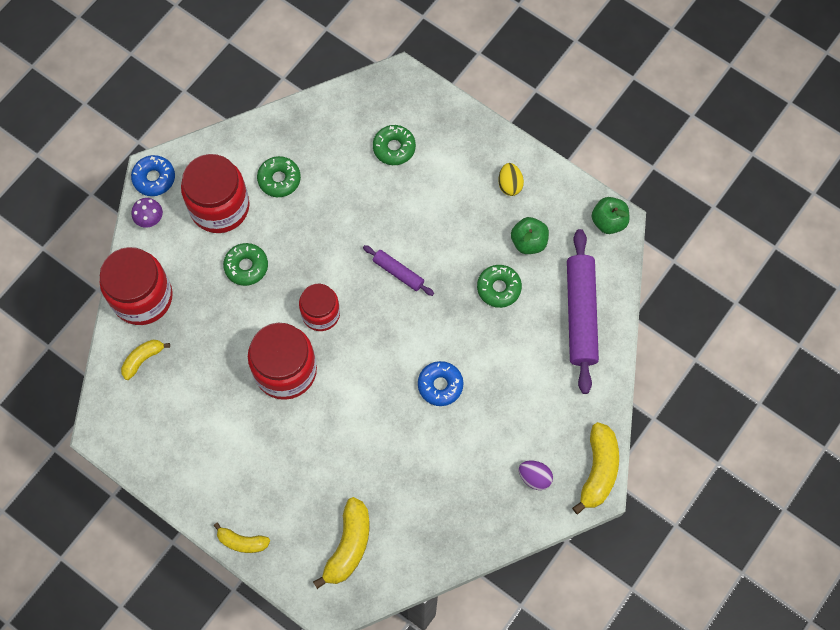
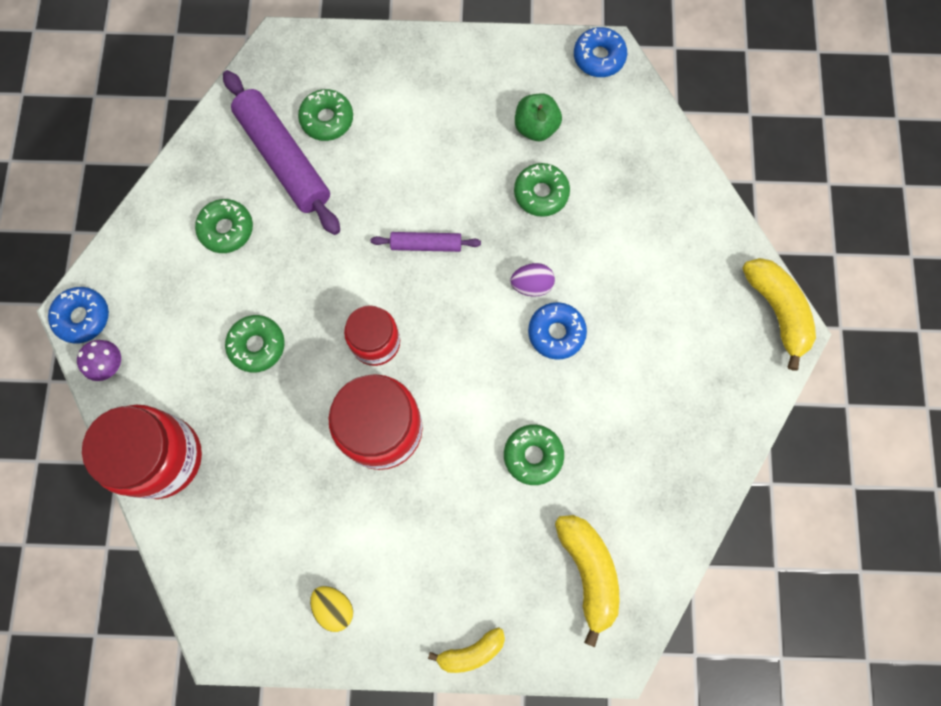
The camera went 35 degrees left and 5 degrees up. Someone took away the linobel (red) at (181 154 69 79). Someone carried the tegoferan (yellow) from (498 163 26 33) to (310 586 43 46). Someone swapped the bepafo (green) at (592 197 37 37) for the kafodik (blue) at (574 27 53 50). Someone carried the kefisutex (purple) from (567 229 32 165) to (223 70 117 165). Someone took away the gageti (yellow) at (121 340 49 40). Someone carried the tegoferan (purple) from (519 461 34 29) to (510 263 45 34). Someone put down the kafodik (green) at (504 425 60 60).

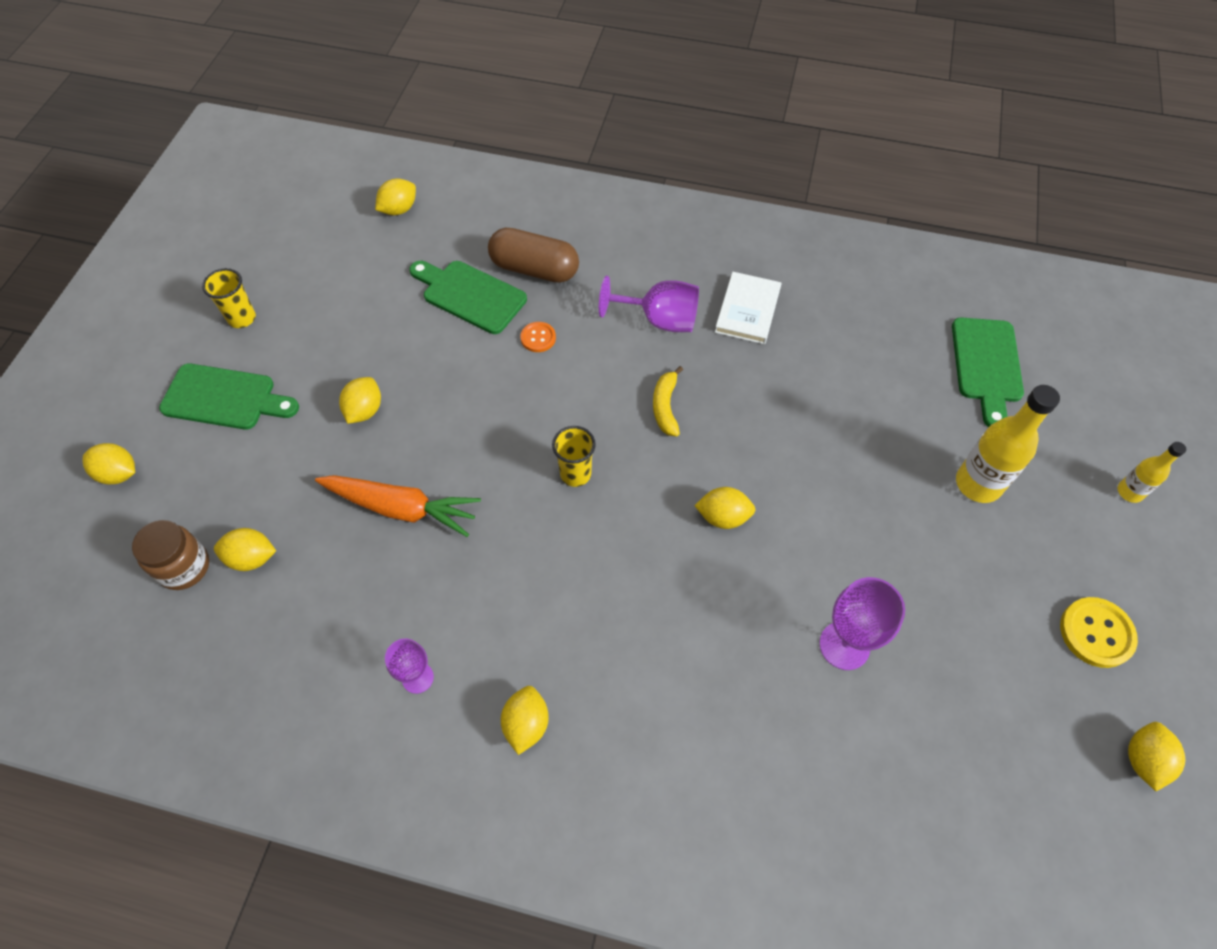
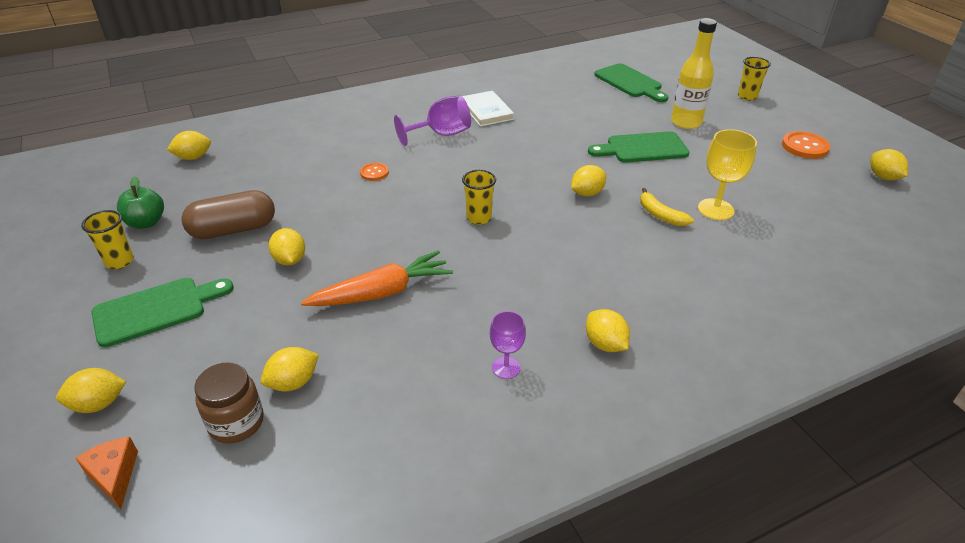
The camera went 40 degrees left and 20 degrees down. Someone rotated the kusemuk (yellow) at (375 178 41 37) by 60 degrees clockwise. Someone carried the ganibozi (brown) from (488 228 91 55) to (181 190 94 49). Someone carried the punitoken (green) from (409 261 118 73) to (588 131 101 31). Someone carried the gageti (yellow) from (653 366 30 71) to (640 188 54 38). Someone swapped the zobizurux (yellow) at (1118 442 68 61) for the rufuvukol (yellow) at (738 57 33 44). Someone repainted the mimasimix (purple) at (819 577 86 93), which became the mimasimix (yellow) at (698 129 59 91). Someone repainted the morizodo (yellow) at (1060 597 78 71), which became the morizodo (orange) at (782 131 49 28). Someone put down the bepafo (green) at (117 176 47 53). Someone put down the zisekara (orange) at (75 437 63 72).

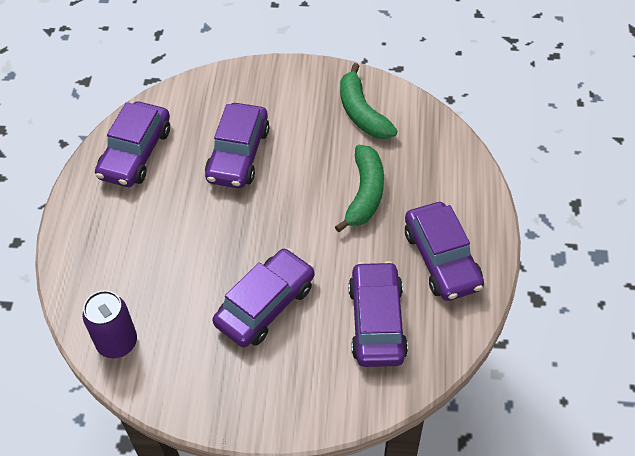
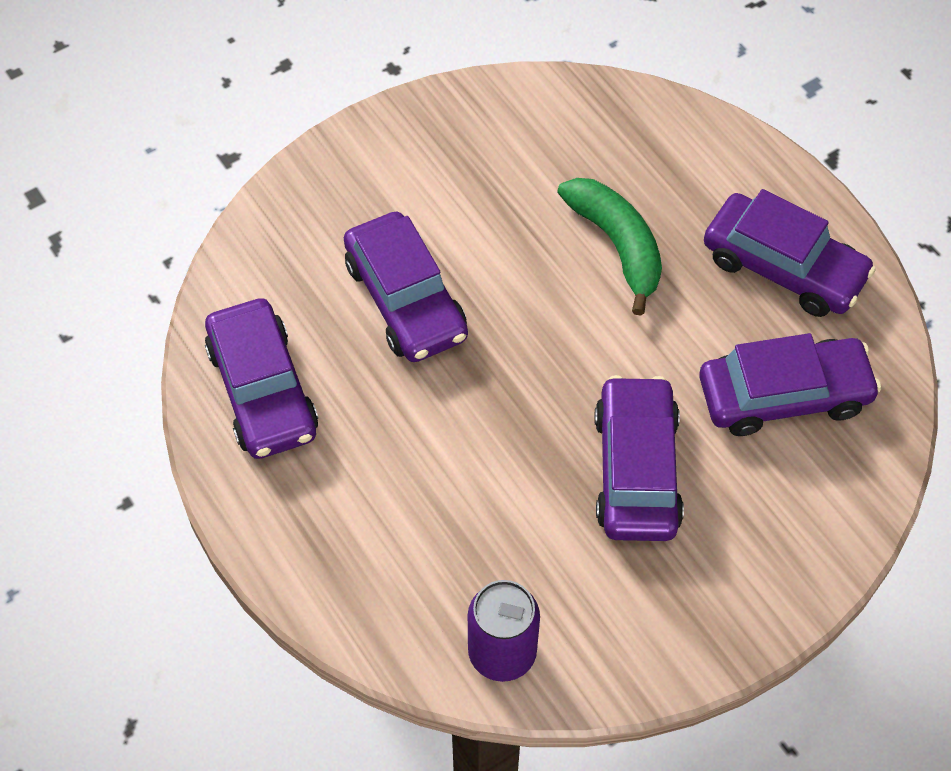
The camera went 40 degrees left and 5 degrees up. Someone took away the gageti (green) at (340 63 57 76). Someone rotated the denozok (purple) at (349 261 59 106) by 120 degrees clockwise.

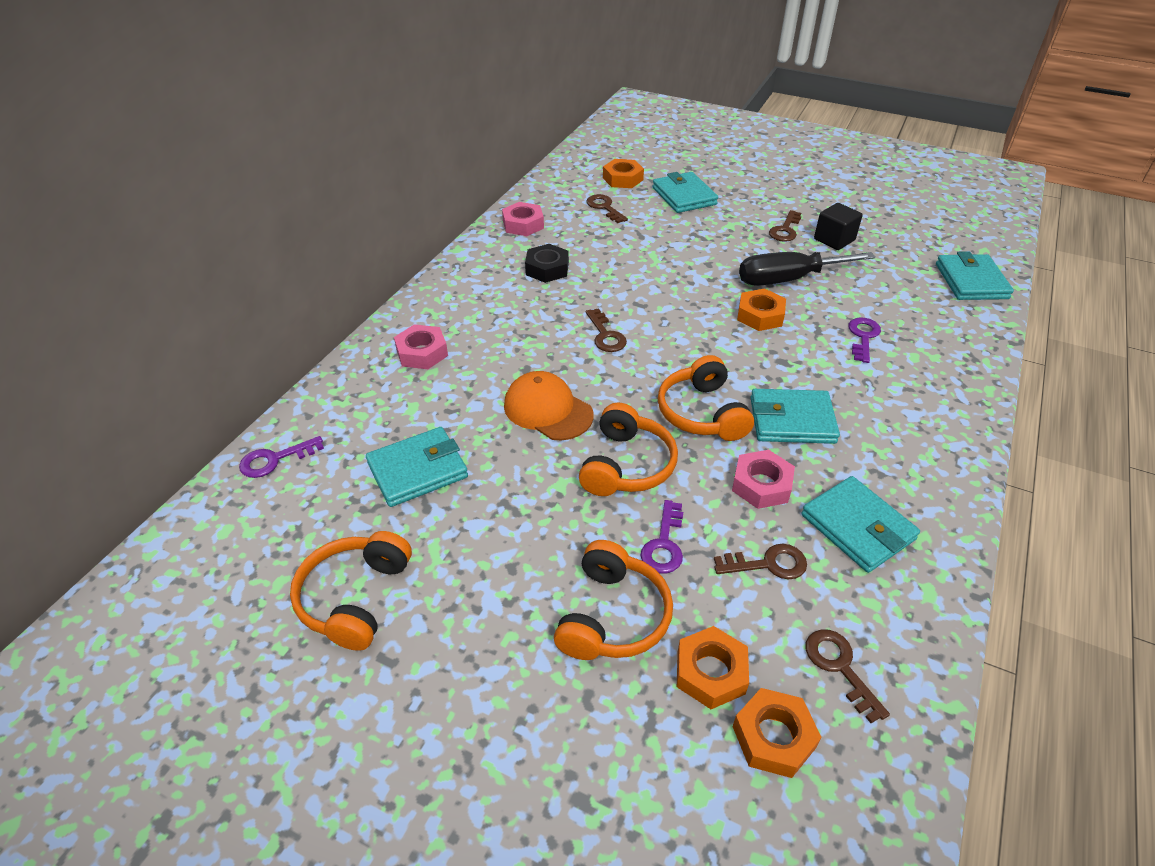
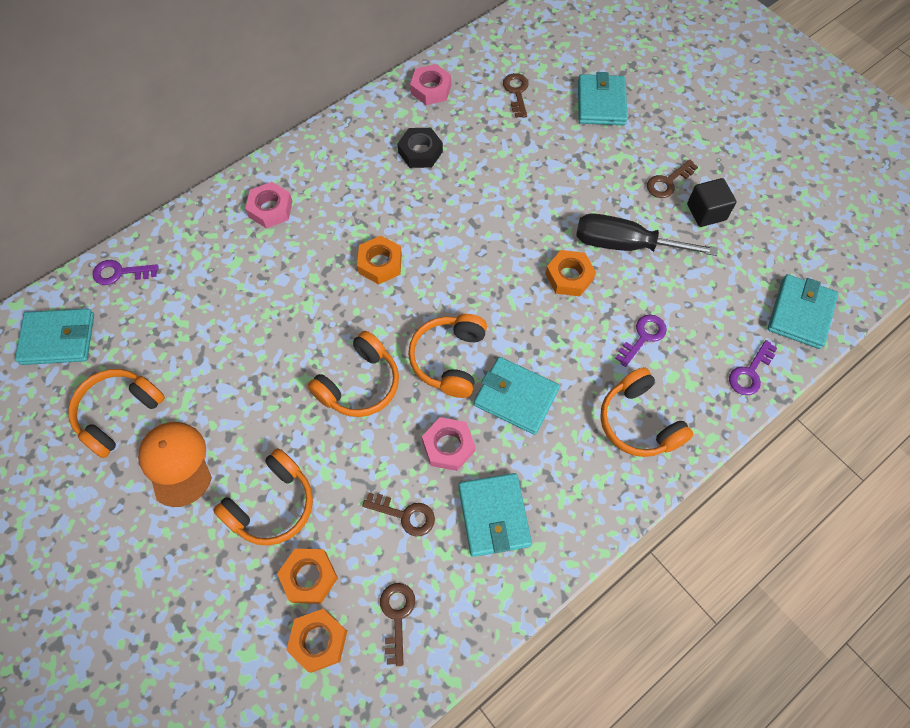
The camera went 25 degrees right and 20 degrees up. Someone carried the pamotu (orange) from (603 159 41 29) to (357 236 45 48). Someone took away the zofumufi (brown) at (586 308 41 44). Someone carried the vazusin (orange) from (504 371 89 69) to (138 422 74 85). Someone carried the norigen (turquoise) from (366 427 102 80) to (15 309 79 56). Someone carried the zofumufi (purple) from (641 500 42 74) to (729 340 48 55). Someone put down the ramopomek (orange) at (600 367 93 90).

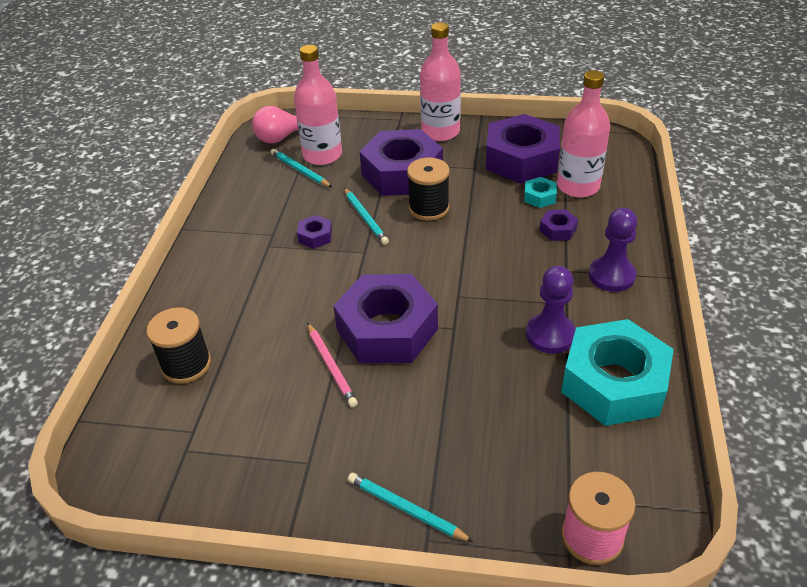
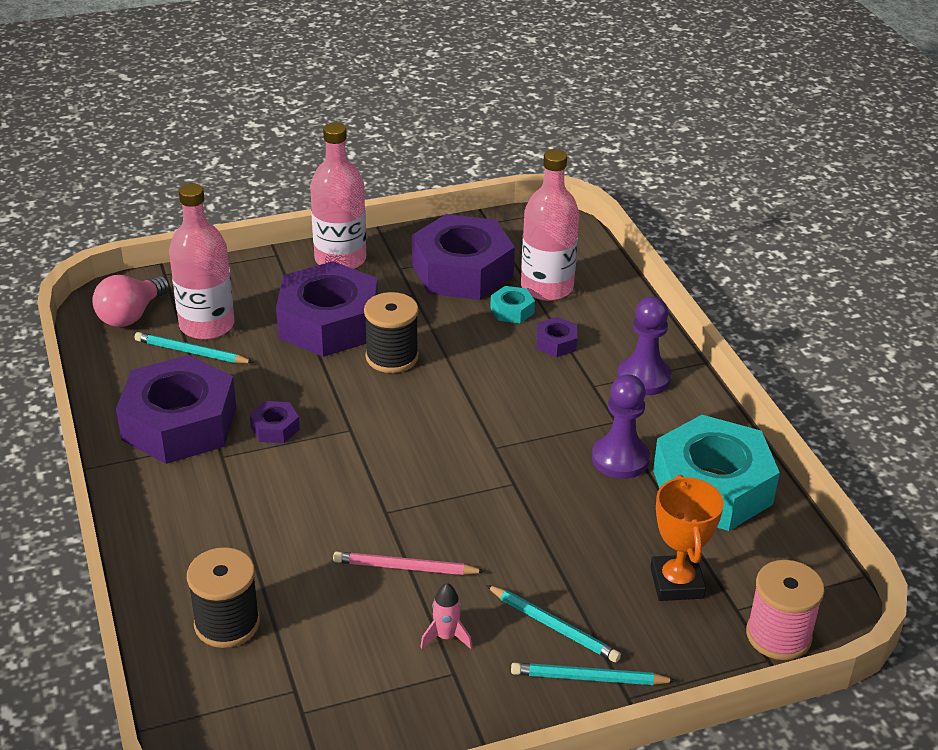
The camera went 30 degrees left and 5 degrees down. Someone carried the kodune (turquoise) from (344 188 45 57) to (486 585 135 77). Someone carried the pamotu (purple) from (334 274 104 90) to (116 355 120 109). Someone rotated the kodune (pink) at (307 323 51 84) by 150 degrees clockwise. Someone put down the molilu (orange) at (650 475 74 126). Someone put down the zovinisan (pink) at (421 583 51 66).

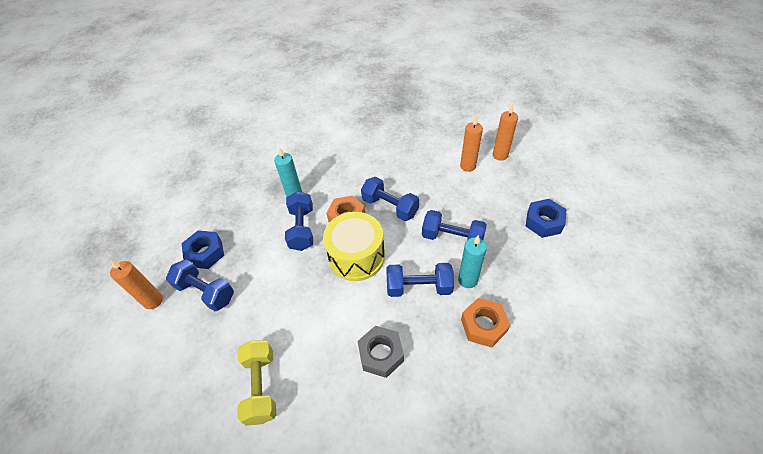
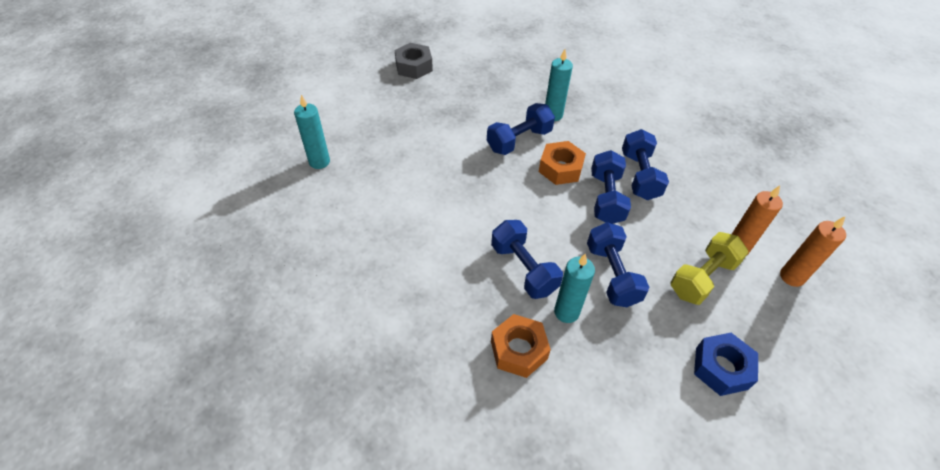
The camera went 55 degrees right and 0 degrees up. Someone took away the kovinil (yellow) at (323 212 62 69). Someone took away the pamotu (blue) at (181 230 43 39). Someone carried the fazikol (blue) from (166 259 68 52) to (622 129 47 71). Someone took away the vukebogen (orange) at (110 260 53 49). Someone carried the pamotu (grey) from (357 326 47 52) to (395 43 38 36). Someone carried the fazikol (yellow) from (237 340 39 86) to (670 232 79 73). Someone put down the vukebogen (turquoise) at (294 95 36 74).

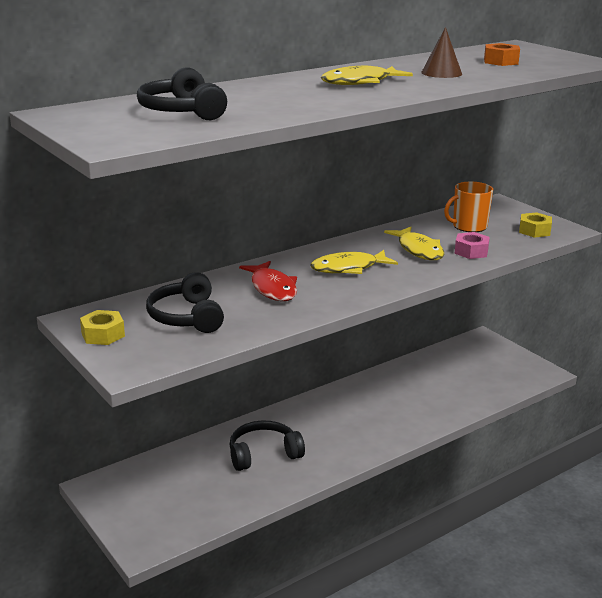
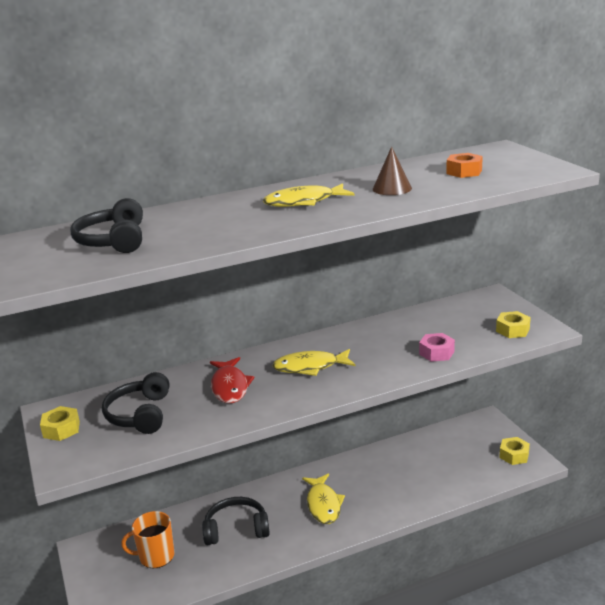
The camera went 15 degrees right and 0 degrees up. Someone carried the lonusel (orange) from (444 182 49 50) to (121 511 53 57). Someone carried the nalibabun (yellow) from (384 227 60 33) to (302 473 43 51). Someone put down the pamotu (yellow) at (499 437 31 28).

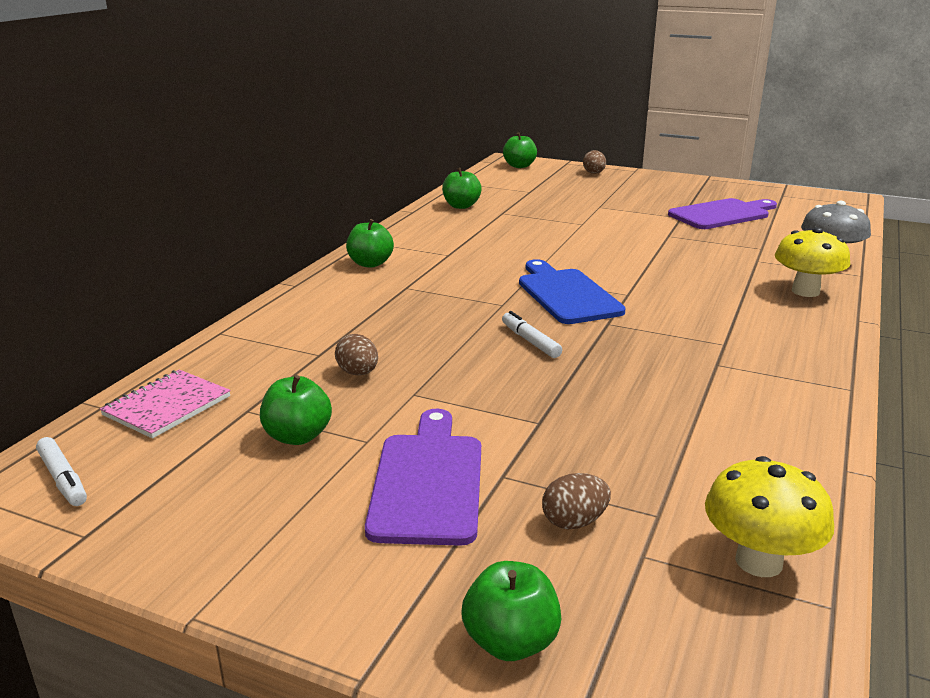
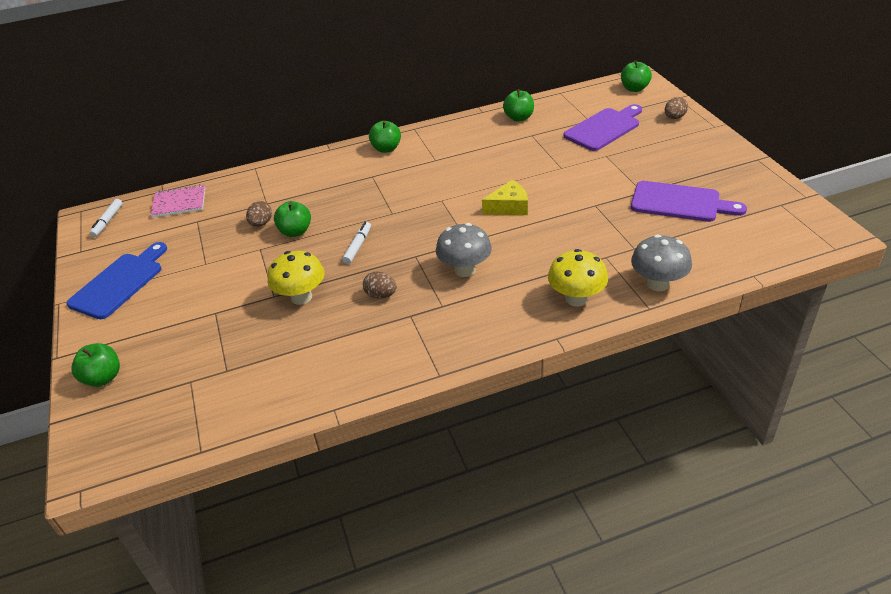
The camera went 50 degrees right and 15 degrees up. Someone carried the punitoken (blue) from (519 259 107 65) to (67 242 100 77). Someone carried the bepafo (green) from (260 375 72 70) to (274 201 37 36). Someone carried the punitoken (purple) from (365 409 116 137) to (564 104 78 47). Someone carried the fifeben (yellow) from (705 456 129 121) to (268 251 56 54). Someone carried the tegoferan (brown) from (542 473 69 56) to (363 272 34 26). Someone put down the zisekara (yellow) at (482 180 46 35). Someone put down the fifeben (grey) at (436 223 56 54).

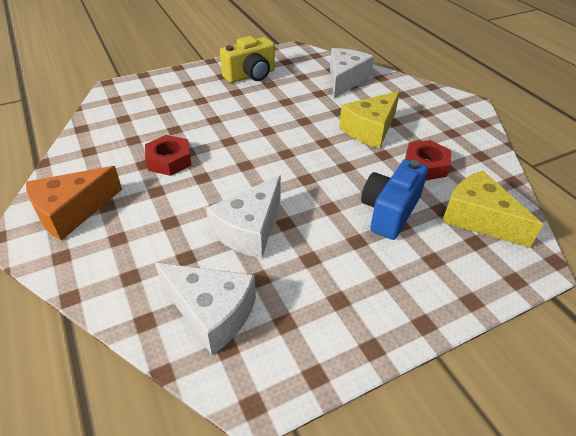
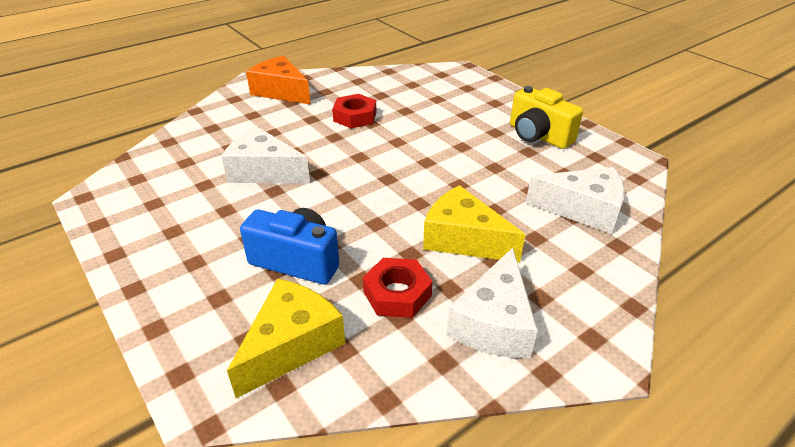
The camera went 80 degrees right and 5 degrees down. Someone carried the zisekara (white) from (155 263 101 92) to (446 248 92 110).

